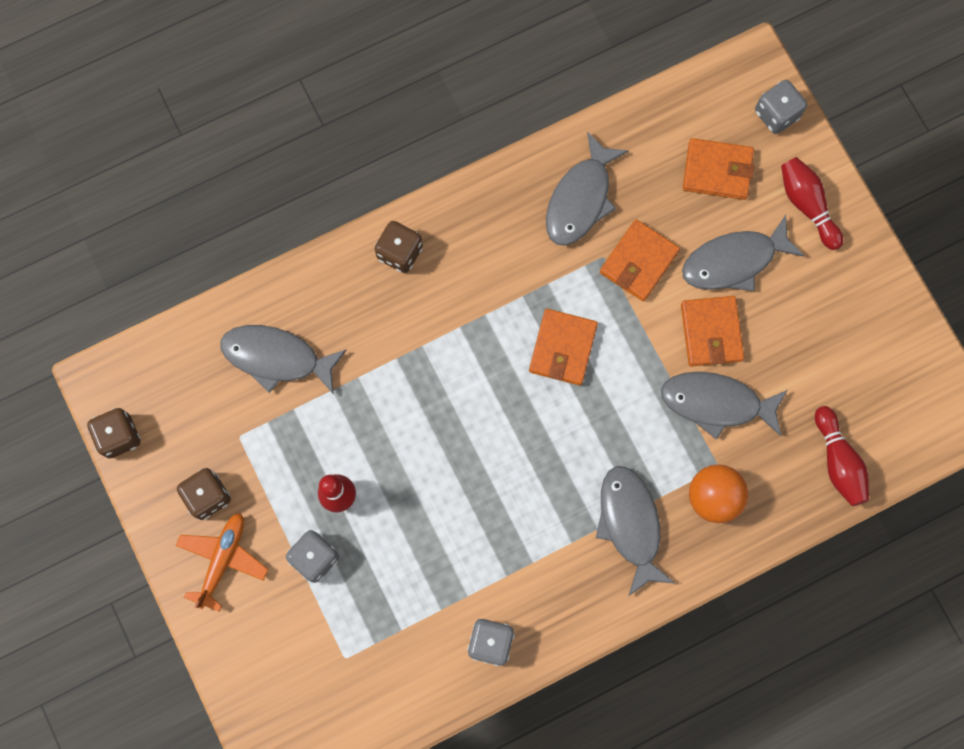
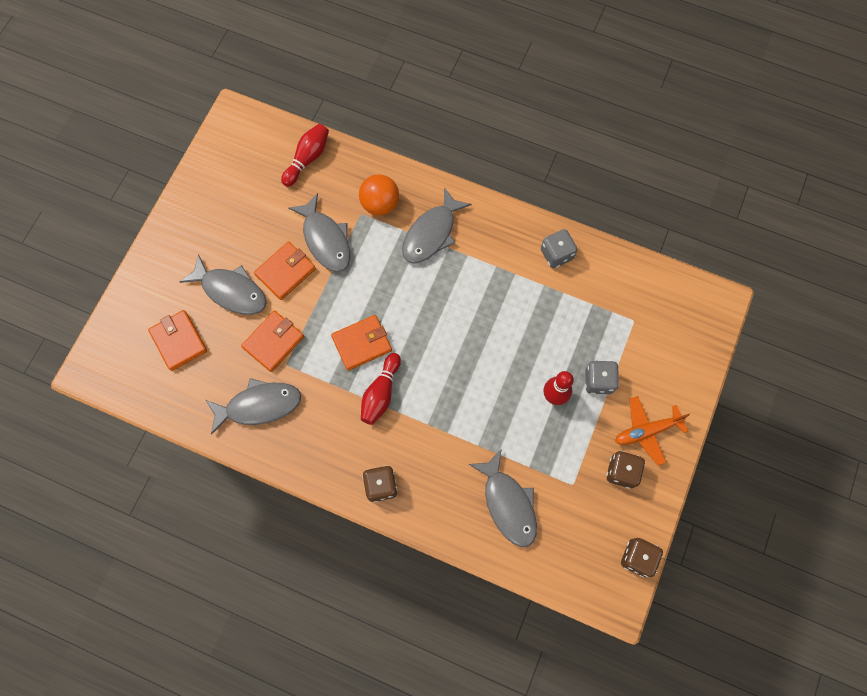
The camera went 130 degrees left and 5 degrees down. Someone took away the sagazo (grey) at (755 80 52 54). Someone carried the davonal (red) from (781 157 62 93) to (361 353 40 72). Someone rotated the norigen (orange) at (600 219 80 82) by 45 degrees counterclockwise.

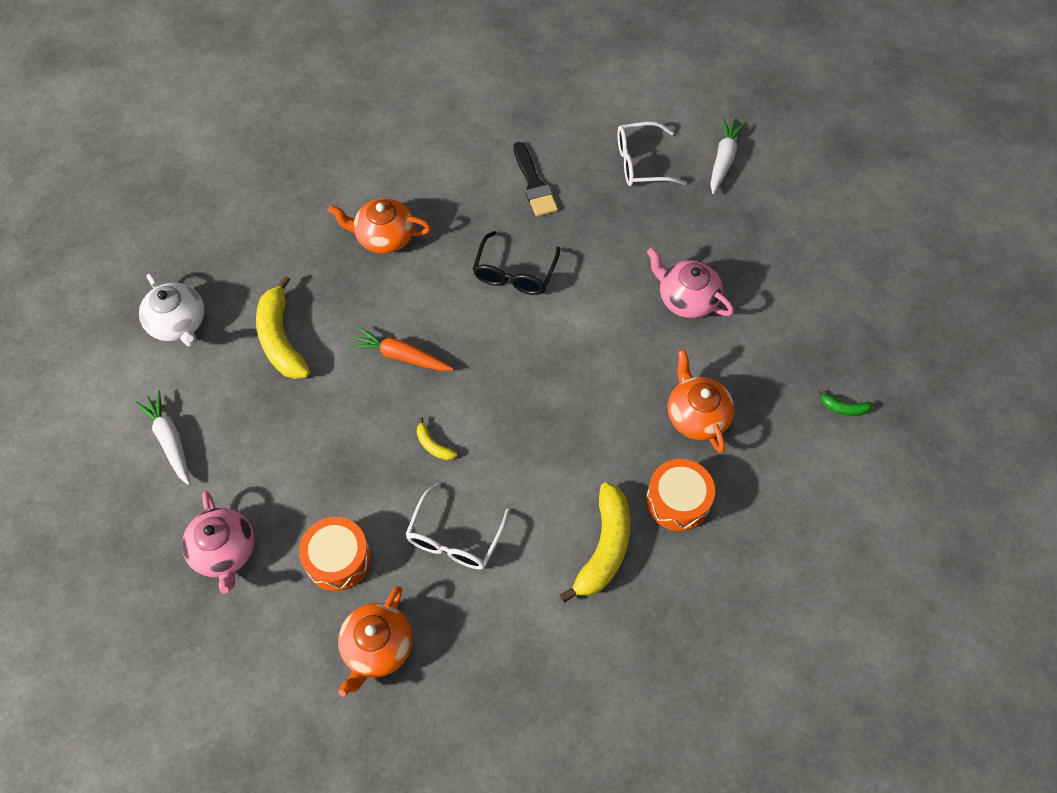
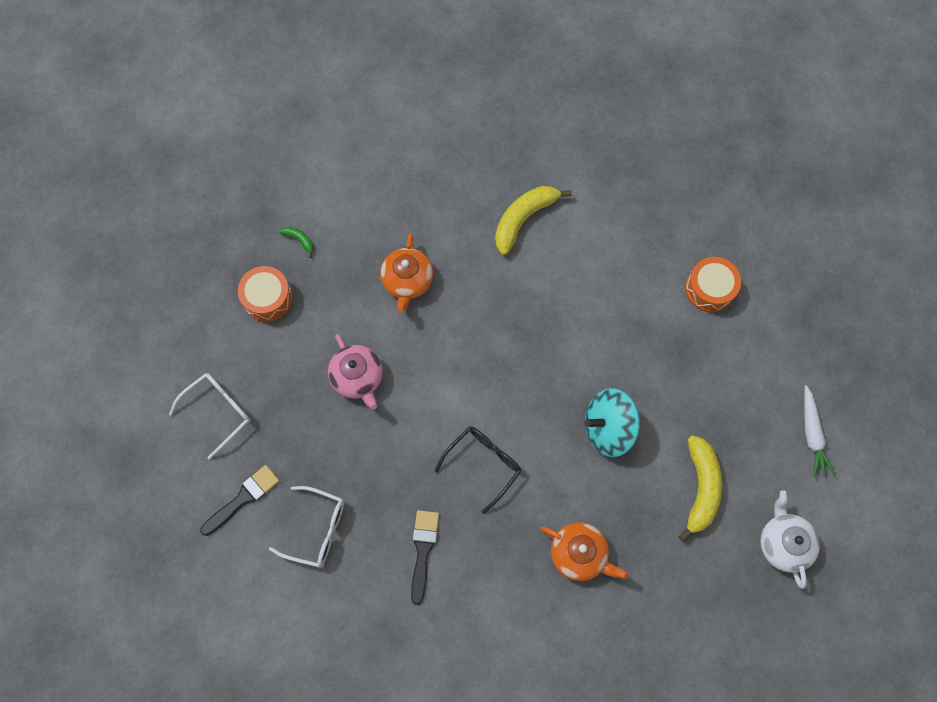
The camera went 155 degrees left and 10 degrees up. Someone swapped the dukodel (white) at (710 118 35 76) for the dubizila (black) at (200 465 80 71). Someone swapped the dukodel (orange) at (349 327 104 44) for the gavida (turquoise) at (585 388 55 69). Someone took away the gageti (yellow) at (417 417 40 43). Someone carried the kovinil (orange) from (646 459 69 72) to (238 266 55 56). Someone carried the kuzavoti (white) from (405 483 105 87) to (169 373 81 87). Someone took away the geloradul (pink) at (182 491 73 103). Someone took away the geloradul (orange) at (338 586 74 111).

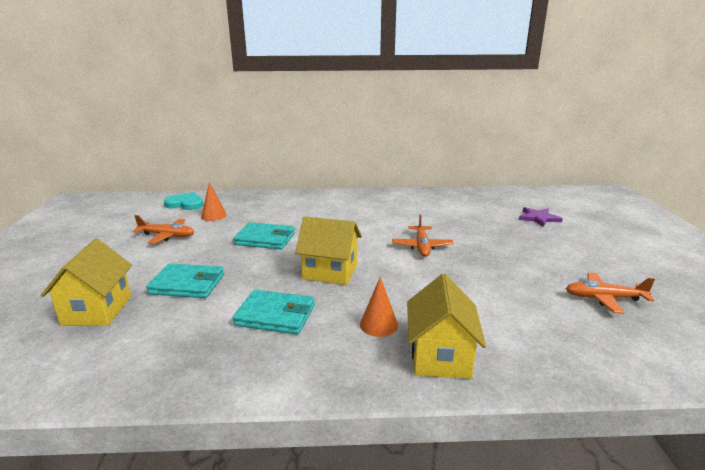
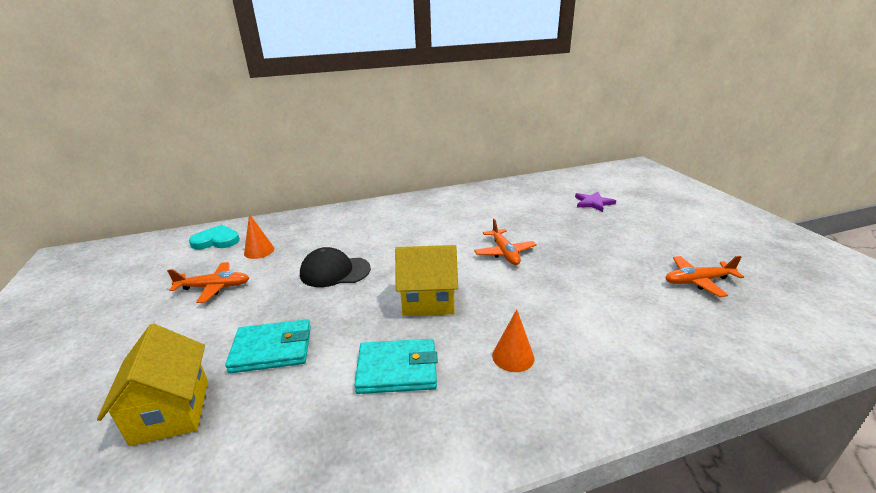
The camera went 15 degrees left and 5 degrees up. Someone swapped the norigen (turquoise) at (233 222 62 27) for the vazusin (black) at (300 247 71 40). Someone took away the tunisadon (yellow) at (407 274 79 105).

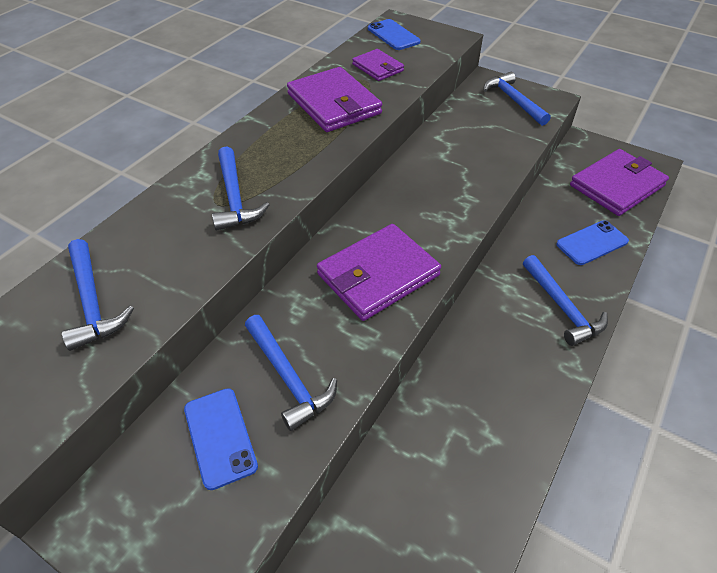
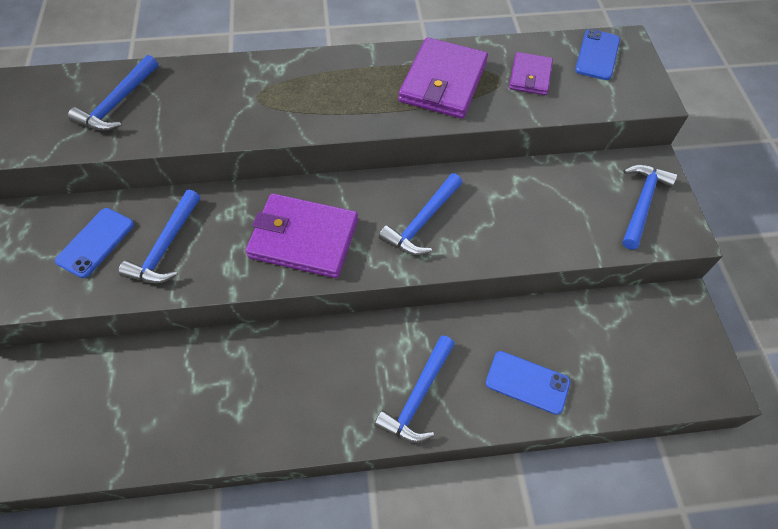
The camera went 50 degrees right and 10 degrees up. Someone carried the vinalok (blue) from (212 147 57 84) to (379 173 83 82). Someone took away the norigen (purple) at (570 149 99 67).

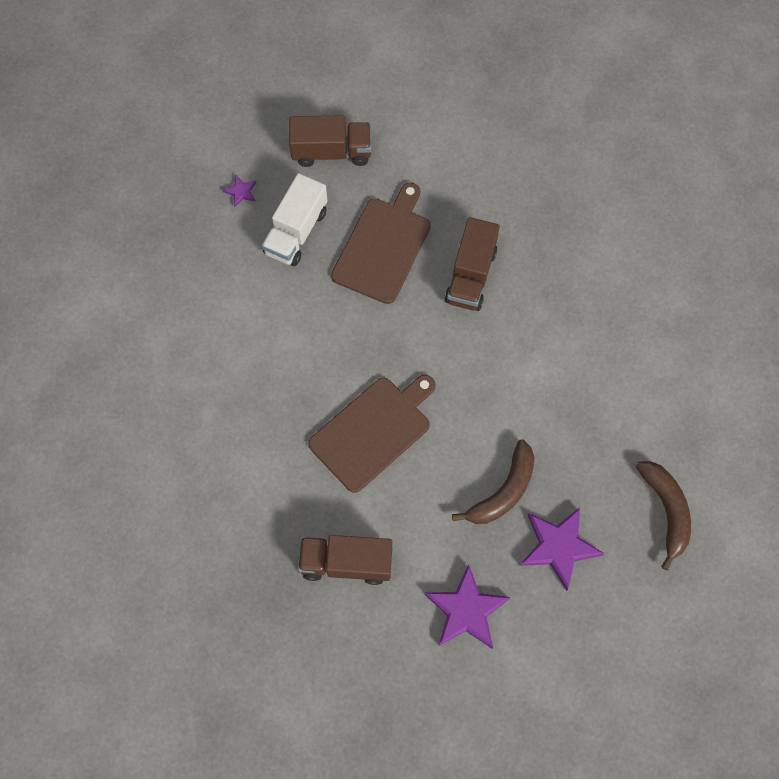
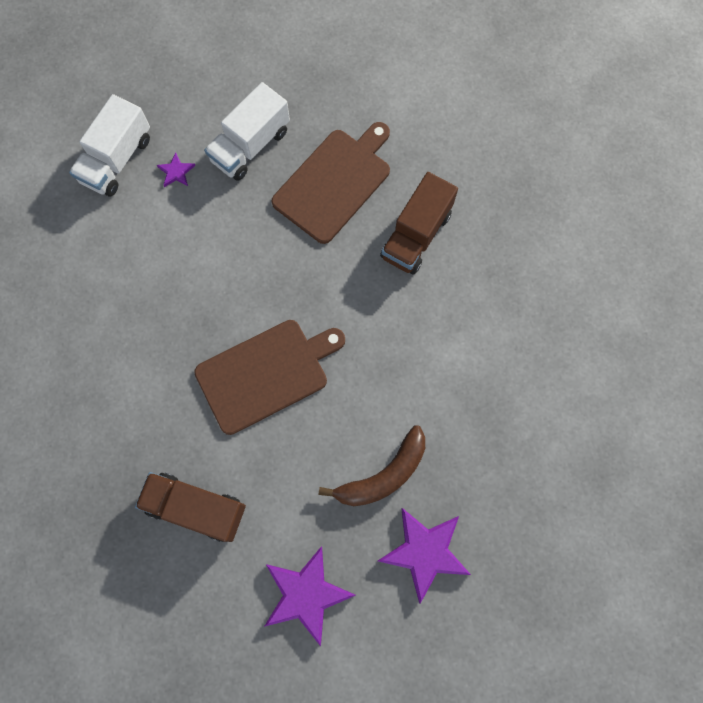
The camera went 15 degrees right and 5 degrees up. Someone took away the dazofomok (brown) at (289 115 82 52). Someone carried the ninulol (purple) from (222 175 35 32) to (157 152 38 35). Someone took away the gageti (brown) at (636 461 55 109). Someone put down the dazofomok (white) at (69 94 81 102).

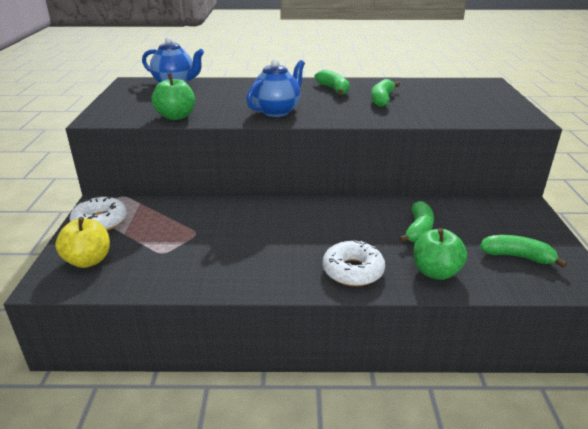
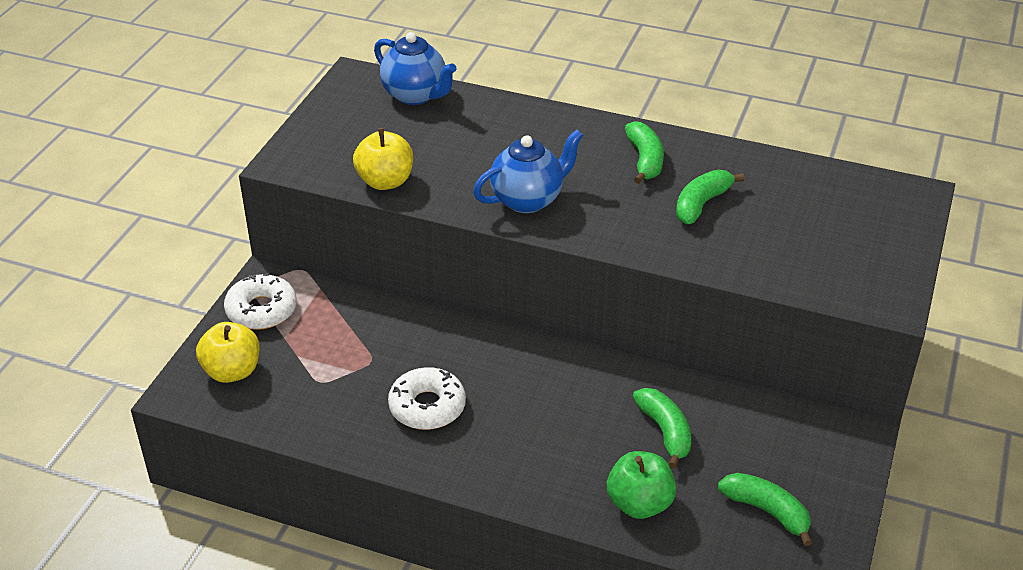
The camera went 20 degrees right and 10 degrees up. Someone repainted the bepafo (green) at (152 73 43 47), which became the bepafo (yellow) at (353 128 60 62). Someone rotated the gageti (green) at (399 201 35 41) by 60 degrees counterclockwise. Someone carried the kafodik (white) from (323 240 62 46) to (388 367 78 63).

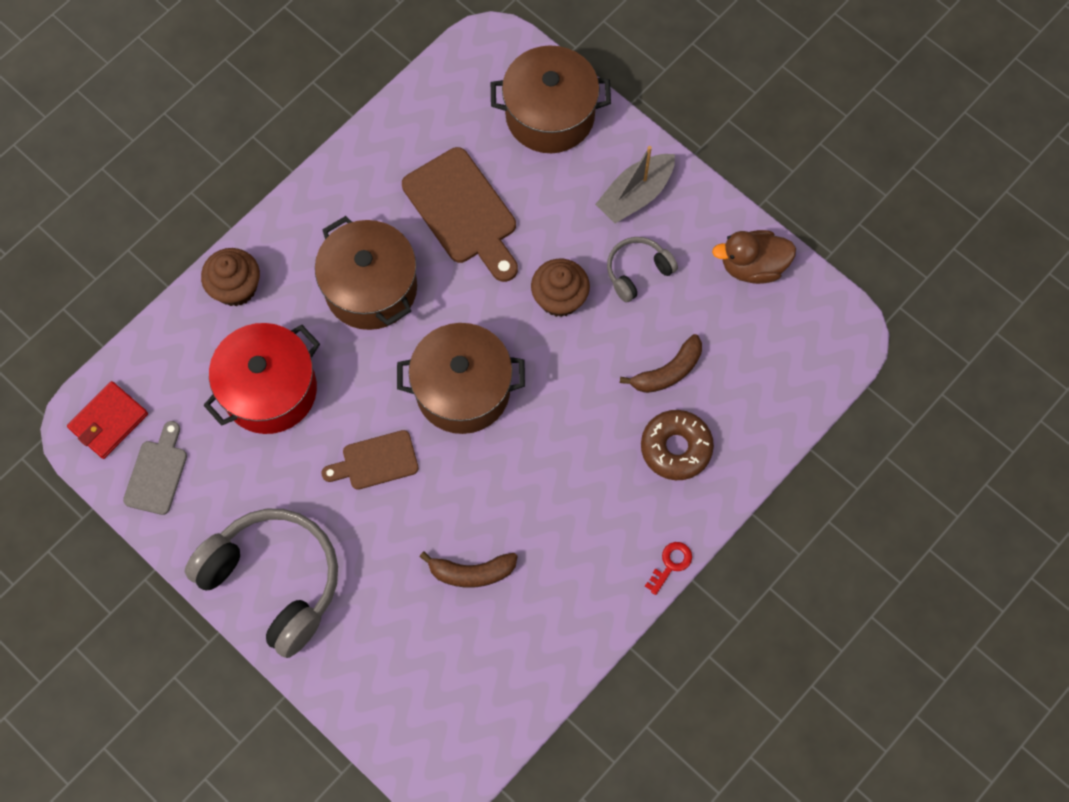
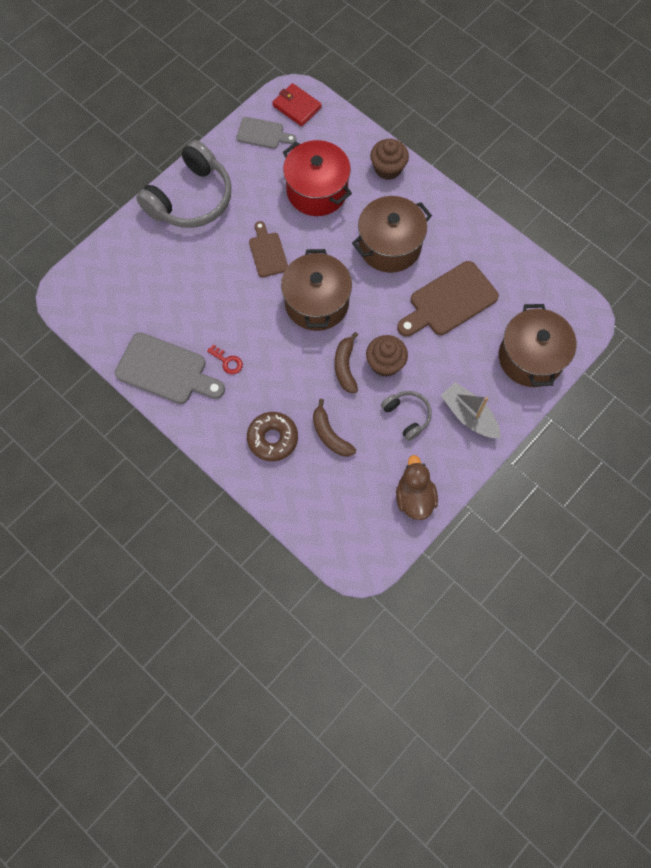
The camera went 90 degrees right and 0 degrees up. Someone carried the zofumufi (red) from (645 542 47 53) to (207 344 36 30). Someone carried the gageti (brown) from (419 552 99 36) to (335 332 23 61). Someone put down the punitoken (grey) at (115 332 110 72).

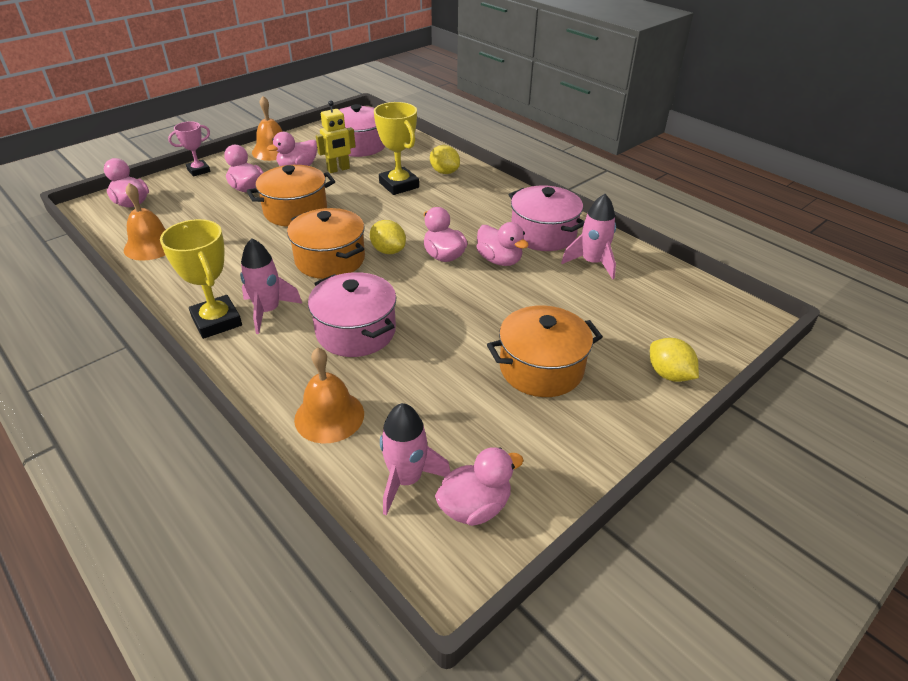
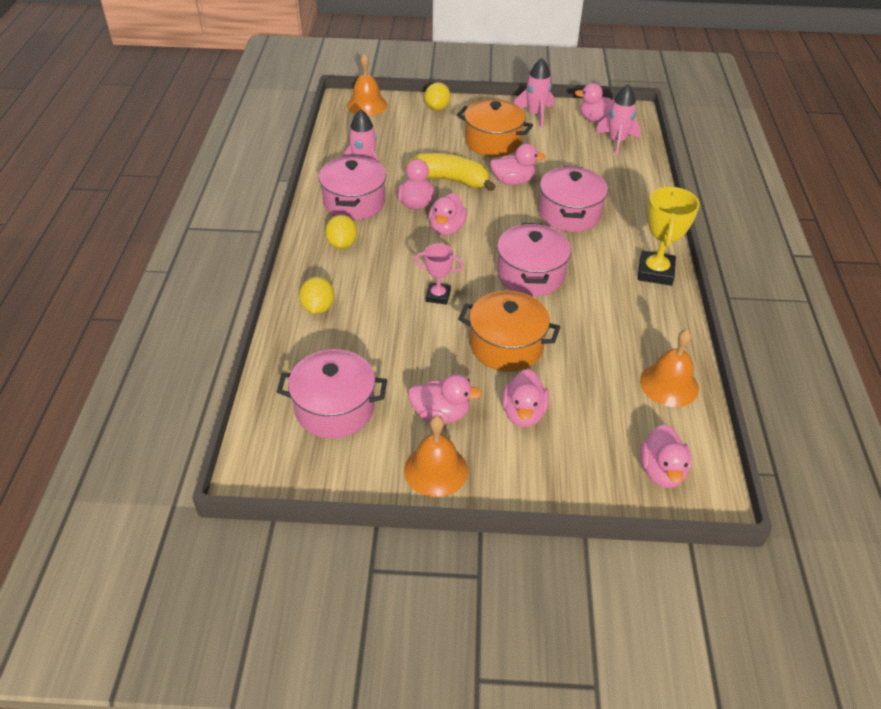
The camera went 135 degrees left and 5 degrees up. Someone took away the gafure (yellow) at (316 100 40 73). Someone took away the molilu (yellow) at (374 102 45 93). Someone carried the molilu (pink) from (168 121 43 55) to (414 243 50 62). Someone repainted the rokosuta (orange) at (287 208 78 71), which became the rokosuta (pink) at (497 223 74 73). Someone carried the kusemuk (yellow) from (370 220 36 34) to (325 215 32 34). Someone carried the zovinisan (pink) from (240 238 63 96) to (514 58 40 70). Someone carried the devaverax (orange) from (294 347 70 96) to (347 54 40 62). Someone put down the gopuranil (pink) at (490 144 56 41). Someone put down the gageti (yellow) at (405 153 91 38).

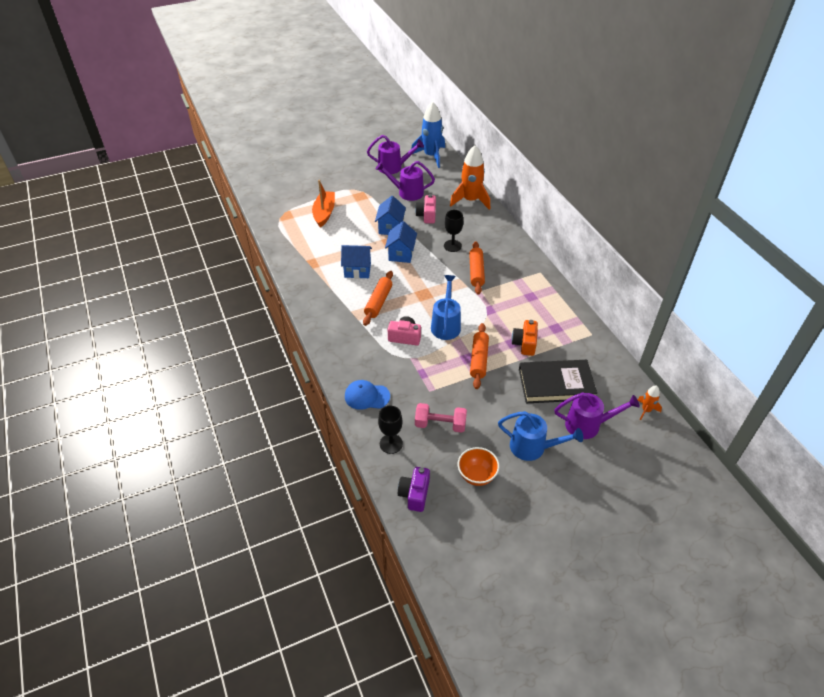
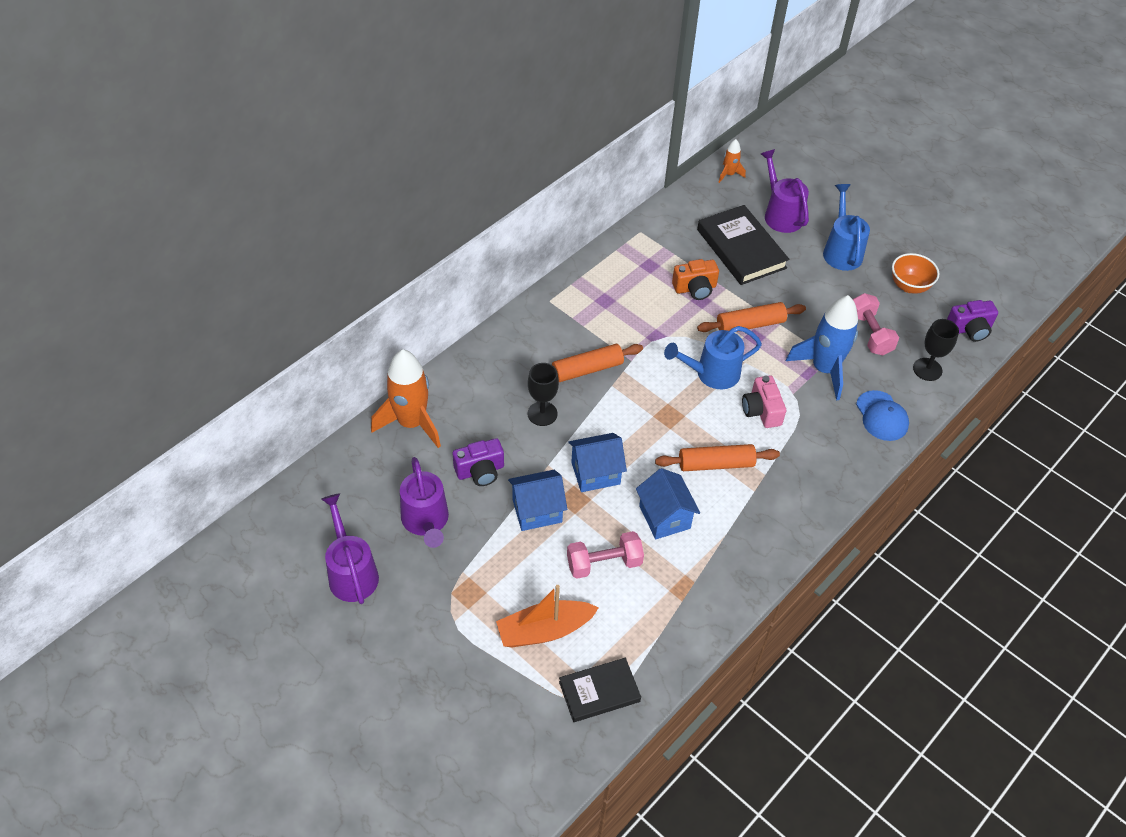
The camera went 115 degrees left and 5 degrees up. Someone carried the zovinisan (blue) from (411 102 34 66) to (786 295 72 105). Someone repainted the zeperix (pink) at (415 194 21 30), which became the zeperix (purple) at (453 438 51 48). Someone put down the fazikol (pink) at (567 531 77 48). Someone put down the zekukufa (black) at (559 658 82 64).

